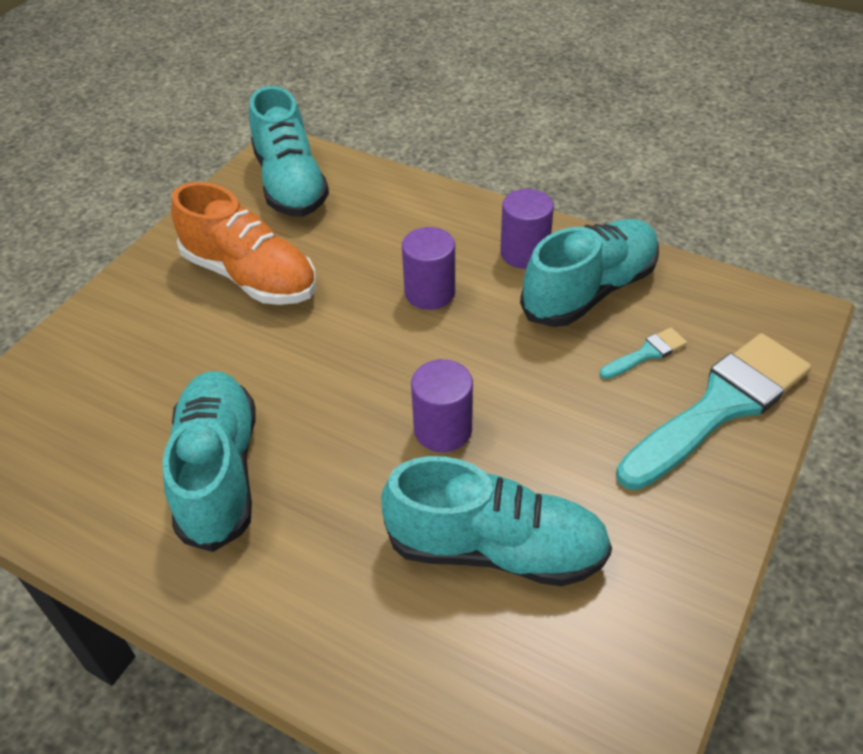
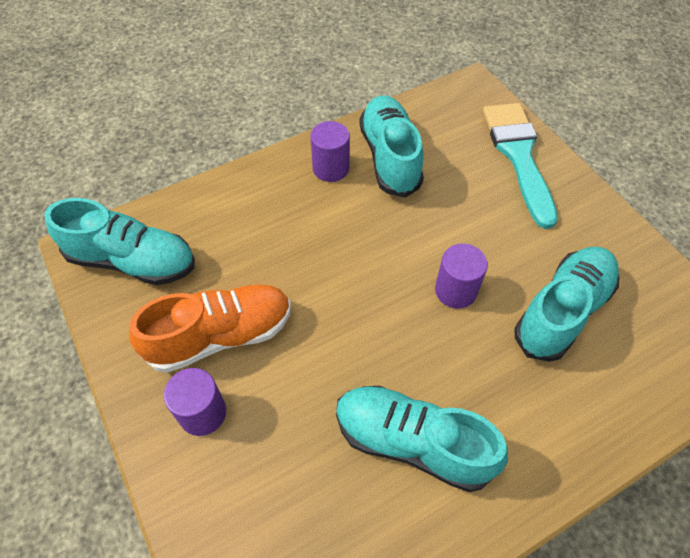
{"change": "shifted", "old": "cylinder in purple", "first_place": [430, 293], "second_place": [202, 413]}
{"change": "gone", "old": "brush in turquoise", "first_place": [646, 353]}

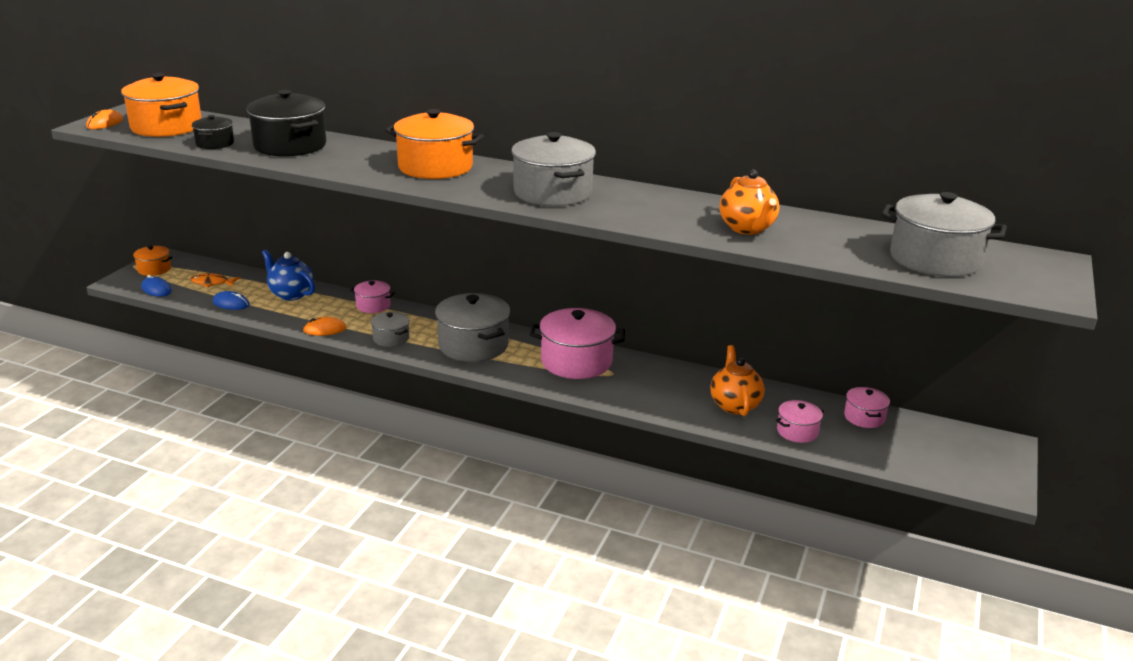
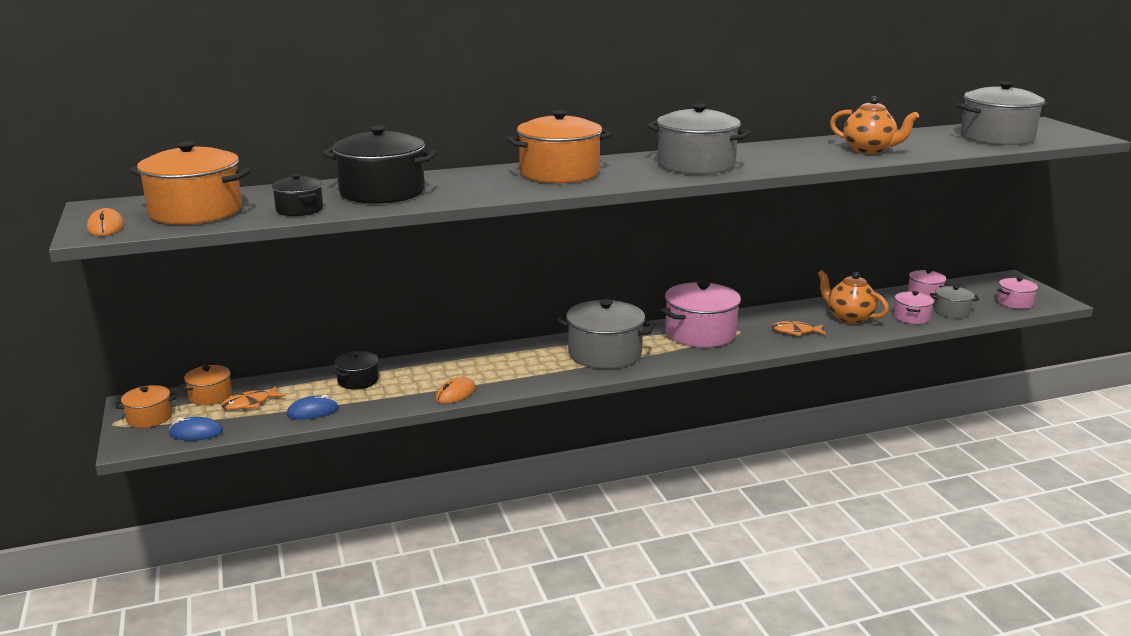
{"change": "swapped", "old": "teapot in blue", "new": "pot in black", "first_place": [291, 294], "second_place": [358, 381]}
{"change": "shifted", "old": "pot in pink", "first_place": [373, 305], "second_place": [1015, 302]}
{"change": "shifted", "old": "pot in grey", "first_place": [391, 338], "second_place": [951, 311]}
{"change": "new", "new": "pot in orange", "second_place": [210, 396]}
{"change": "new", "new": "fish in orange", "second_place": [795, 332]}

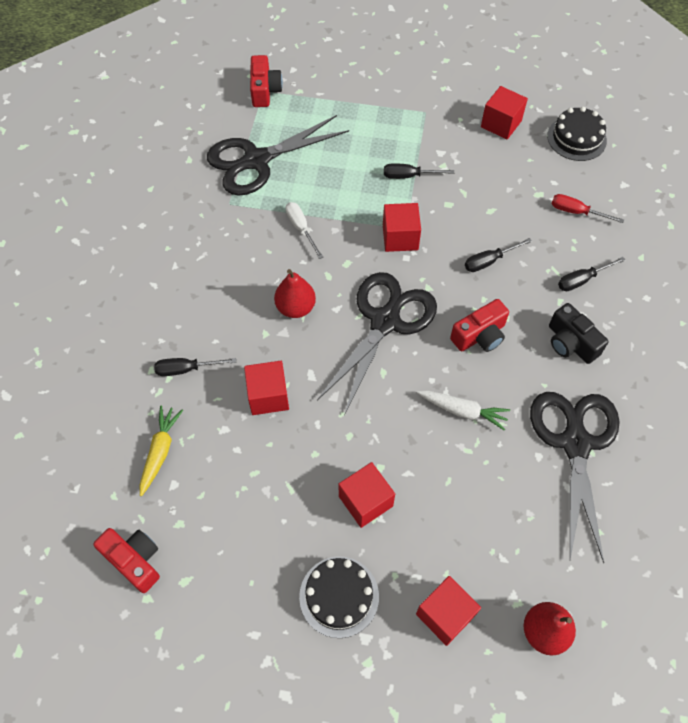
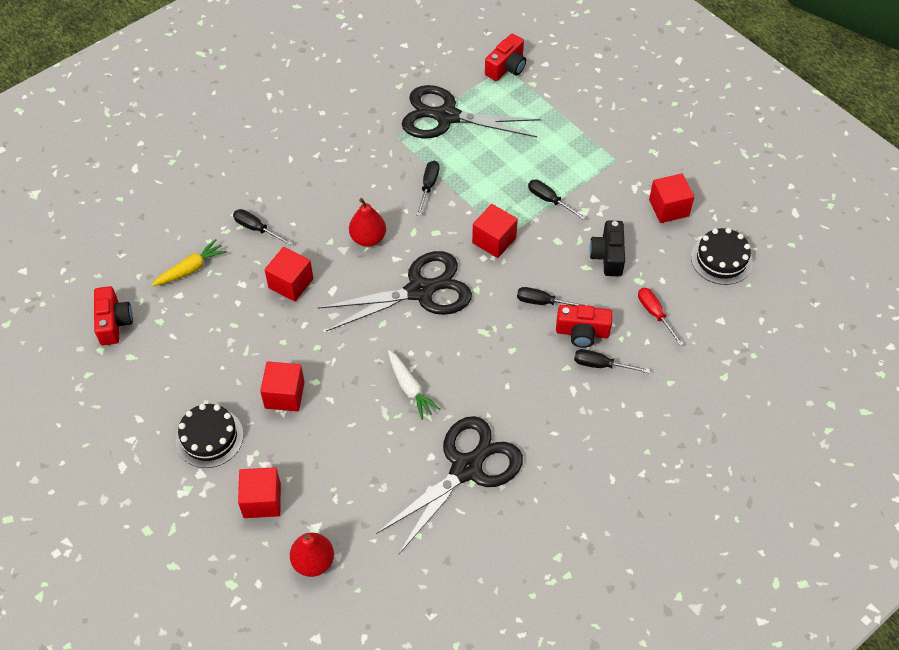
{"change": "repainted", "old": "screwdriver in white", "new": "screwdriver in black", "first_place": [301, 228], "second_place": [428, 186]}
{"change": "shifted", "old": "camera in red", "first_place": [480, 336], "second_place": [582, 332]}
{"change": "shifted", "old": "camera in black", "first_place": [570, 343], "second_place": [608, 256]}

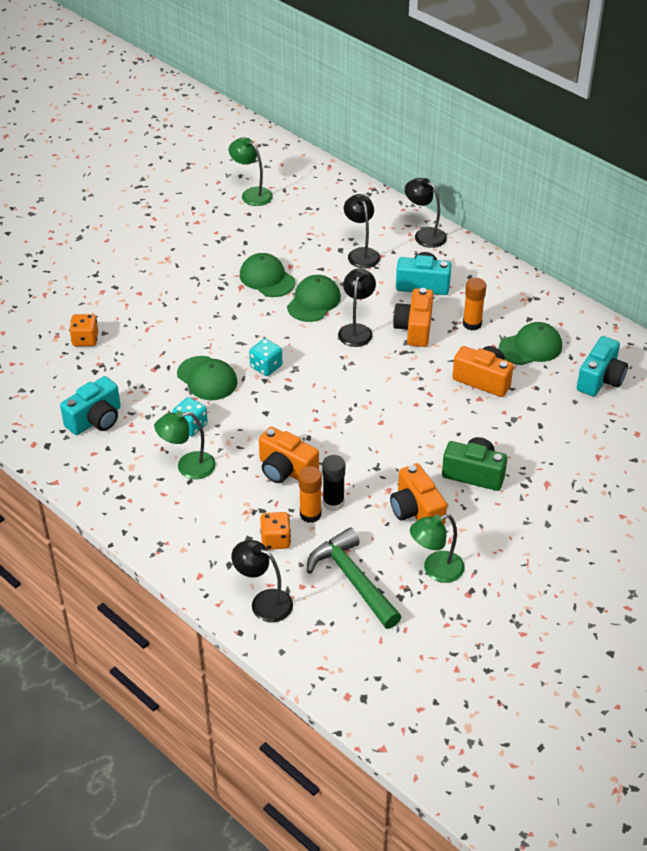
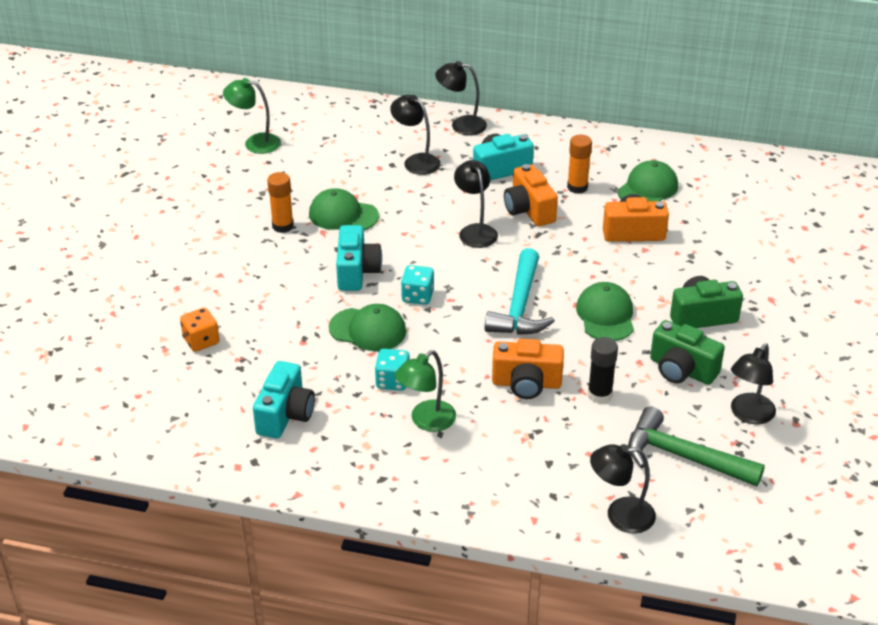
{"change": "gone", "old": "dice in orange", "first_place": [275, 540]}
{"change": "shifted", "old": "cap in green", "first_place": [313, 301], "second_place": [605, 315]}
{"change": "shifted", "old": "glue stick in orange", "first_place": [310, 514], "second_place": [282, 226]}
{"change": "repainted", "old": "camera in orange", "new": "camera in green", "first_place": [416, 511], "second_place": [681, 370]}
{"change": "repainted", "old": "lamp in green", "new": "lamp in black", "first_place": [435, 570], "second_place": [748, 415]}
{"change": "shifted", "old": "camera in turquoise", "first_place": [600, 379], "second_place": [357, 272]}
{"change": "new", "new": "hammer in turquoise", "second_place": [520, 306]}

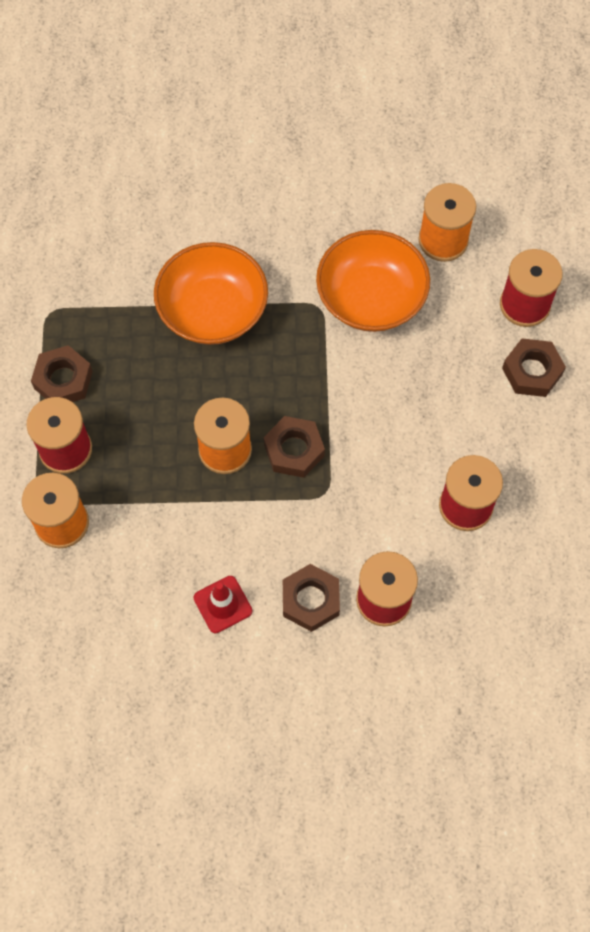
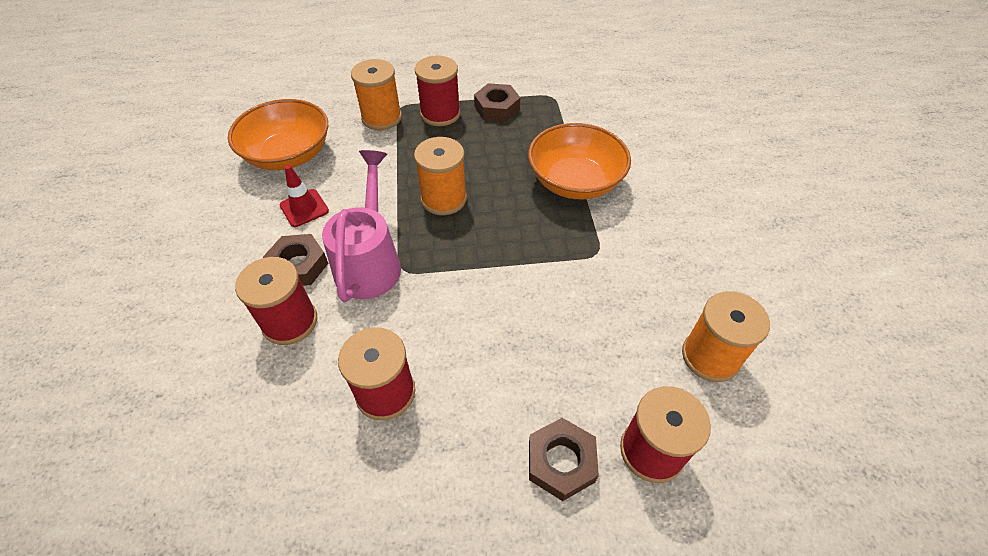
{"change": "gone", "old": "nut in brown", "first_place": [294, 450]}
{"change": "shifted", "old": "bowl in orange", "first_place": [371, 298], "second_place": [288, 155]}
{"change": "new", "new": "watering can in pink", "second_place": [370, 262]}

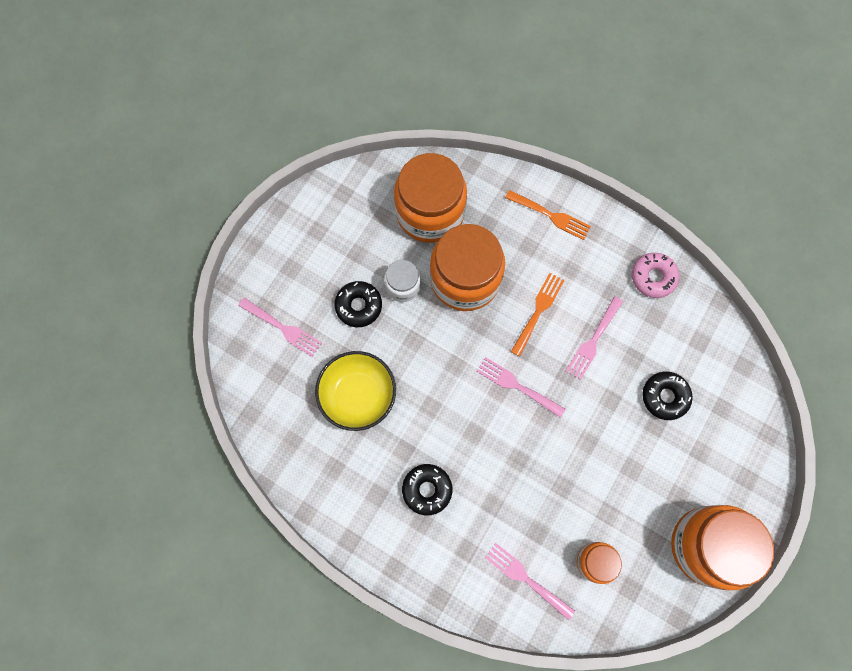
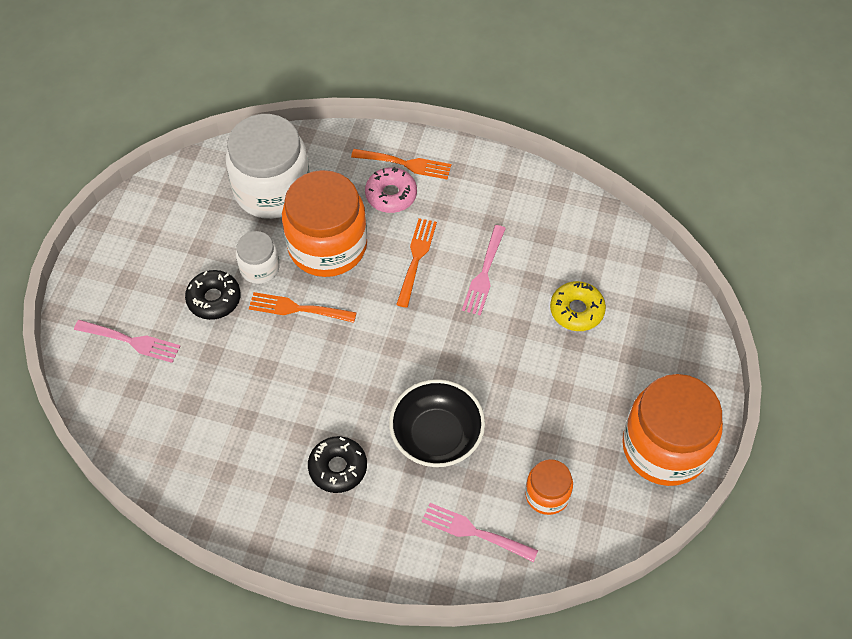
{"change": "gone", "old": "bowl in yellow", "first_place": [358, 395]}
{"change": "repainted", "old": "jar in orange", "new": "jar in white", "first_place": [430, 212], "second_place": [272, 189]}
{"change": "gone", "old": "fork in pink", "first_place": [517, 386]}
{"change": "shifted", "old": "donut in pink", "first_place": [653, 277], "second_place": [391, 195]}
{"change": "repainted", "old": "donut in black", "new": "donut in yellow", "first_place": [665, 397], "second_place": [576, 310]}
{"change": "new", "new": "fork in orange", "second_place": [297, 308]}
{"change": "new", "new": "bowl in black", "second_place": [436, 435]}

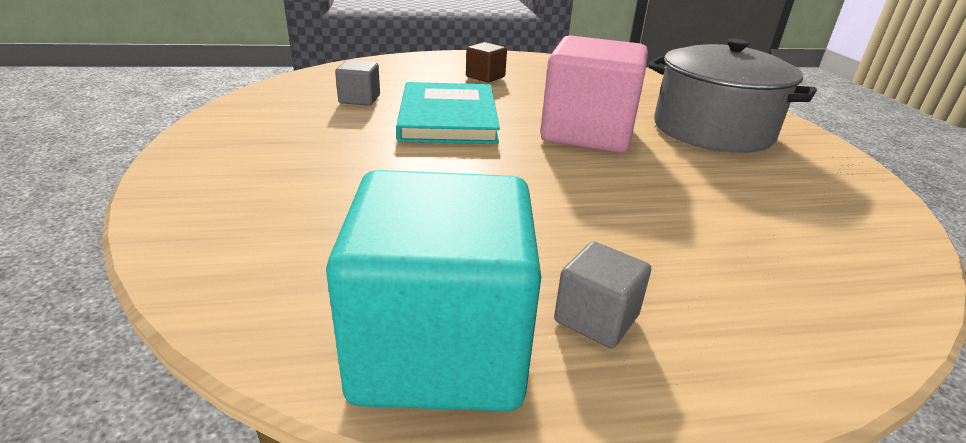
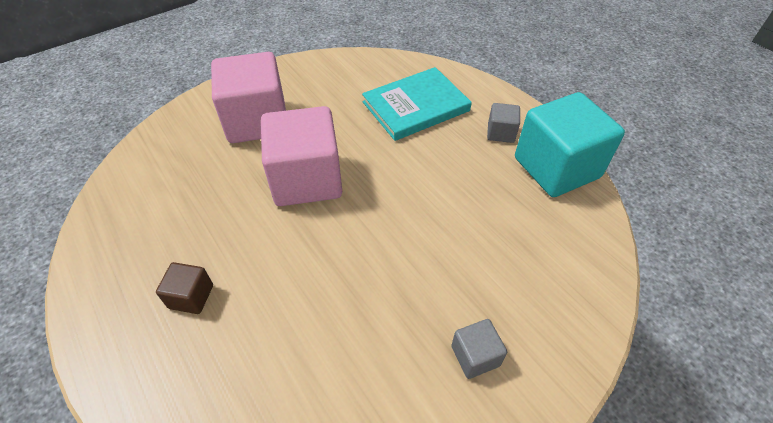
{"change": "shifted", "old": "cube in grey", "first_place": [359, 99], "second_place": [475, 356]}
{"change": "shifted", "old": "book in turquoise", "first_place": [448, 118], "second_place": [415, 106]}
{"change": "swapped", "old": "pot in grey", "new": "cube in pink", "first_place": [712, 130], "second_place": [257, 121]}

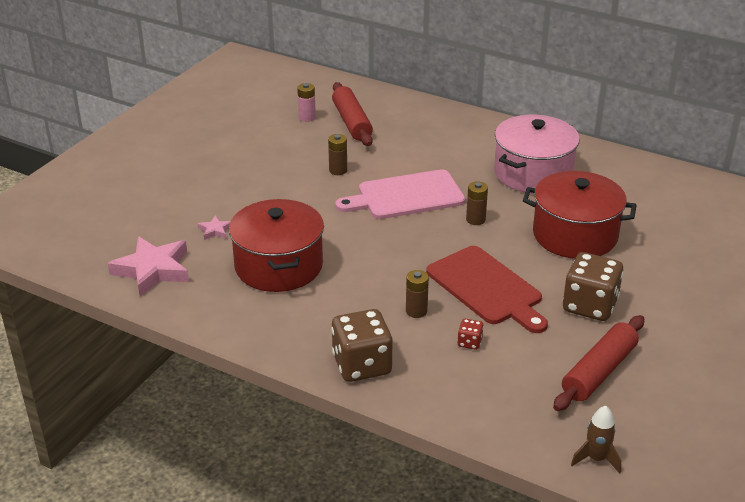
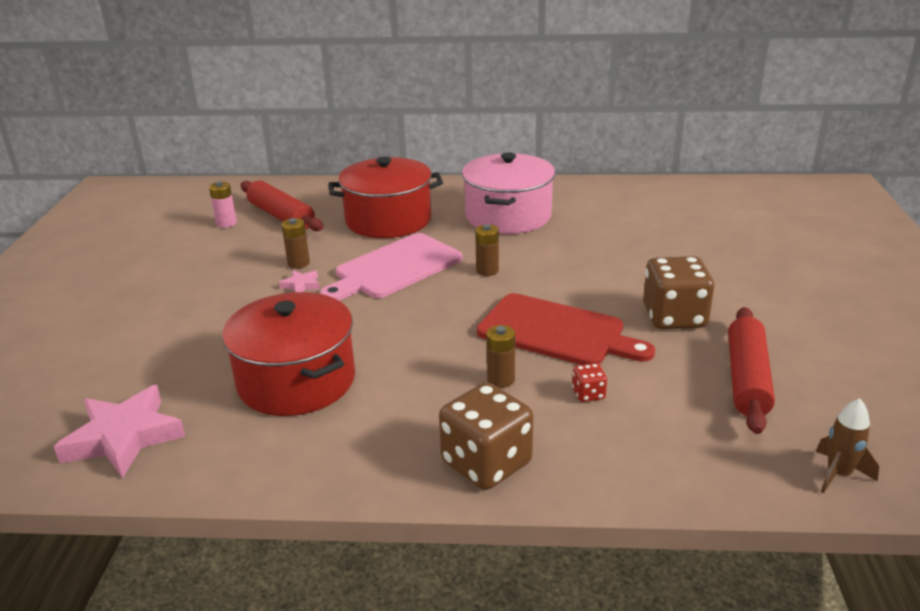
{"change": "shifted", "old": "star in pink", "first_place": [215, 230], "second_place": [301, 285]}
{"change": "shifted", "old": "pot in red", "first_place": [575, 235], "second_place": [388, 220]}

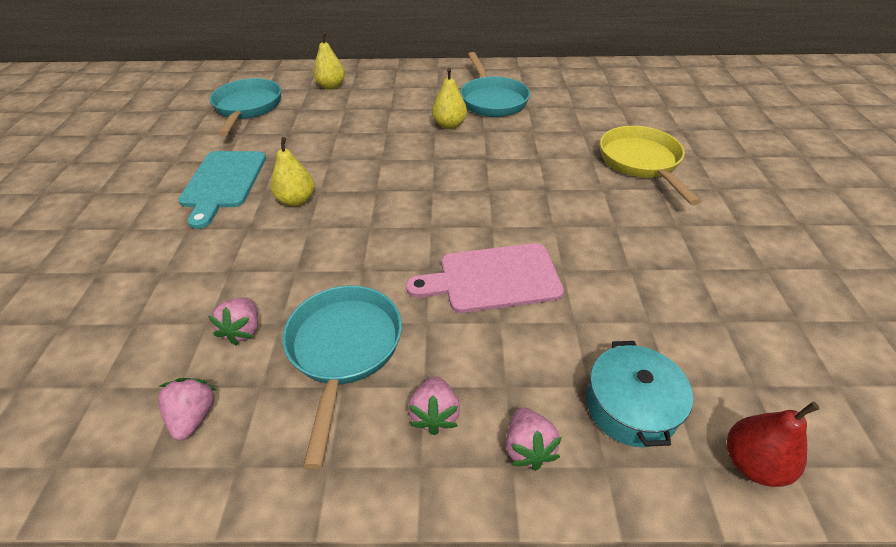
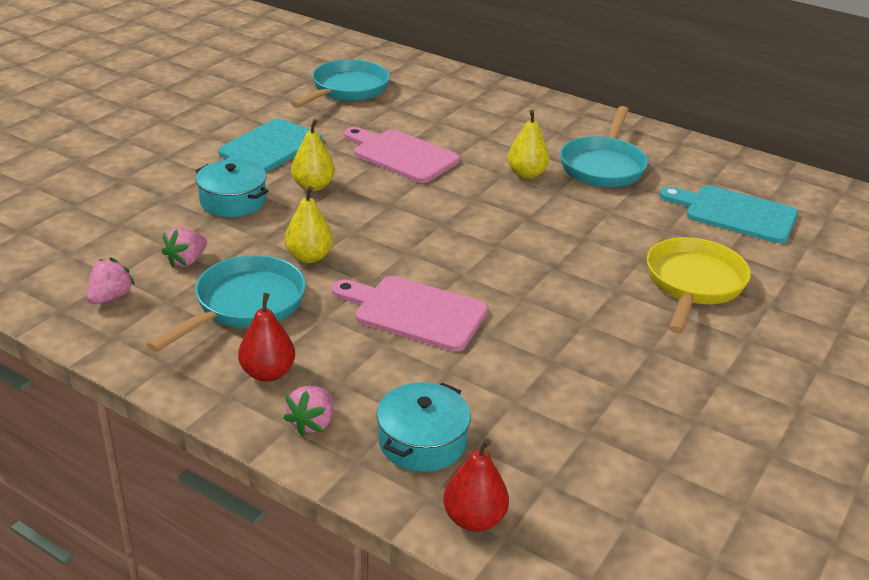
{"change": "shifted", "old": "pear in yellow", "first_place": [331, 86], "second_place": [309, 257]}
{"change": "swapped", "old": "strawberry in pink", "new": "pear in red", "first_place": [435, 414], "second_place": [268, 373]}
{"change": "new", "new": "pot in turquoise", "second_place": [233, 201]}
{"change": "new", "new": "cutting board in pink", "second_place": [402, 155]}
{"change": "new", "new": "cutting board in turquoise", "second_place": [735, 213]}

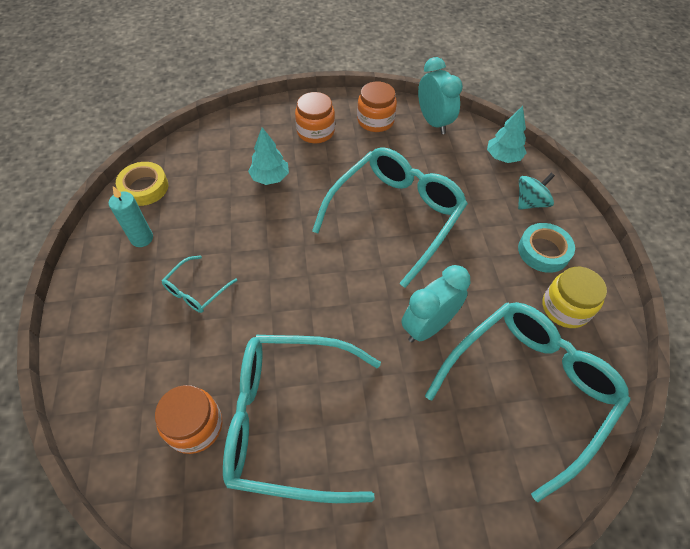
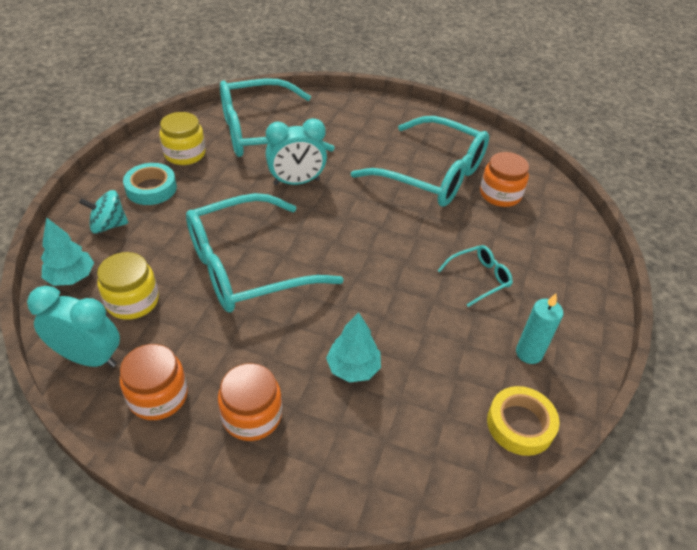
{"change": "rotated", "old": "clock in turquoise", "first_place": [433, 122], "second_place": [89, 357], "degrees": 105}
{"change": "new", "new": "jar in yellow", "second_place": [132, 301]}

